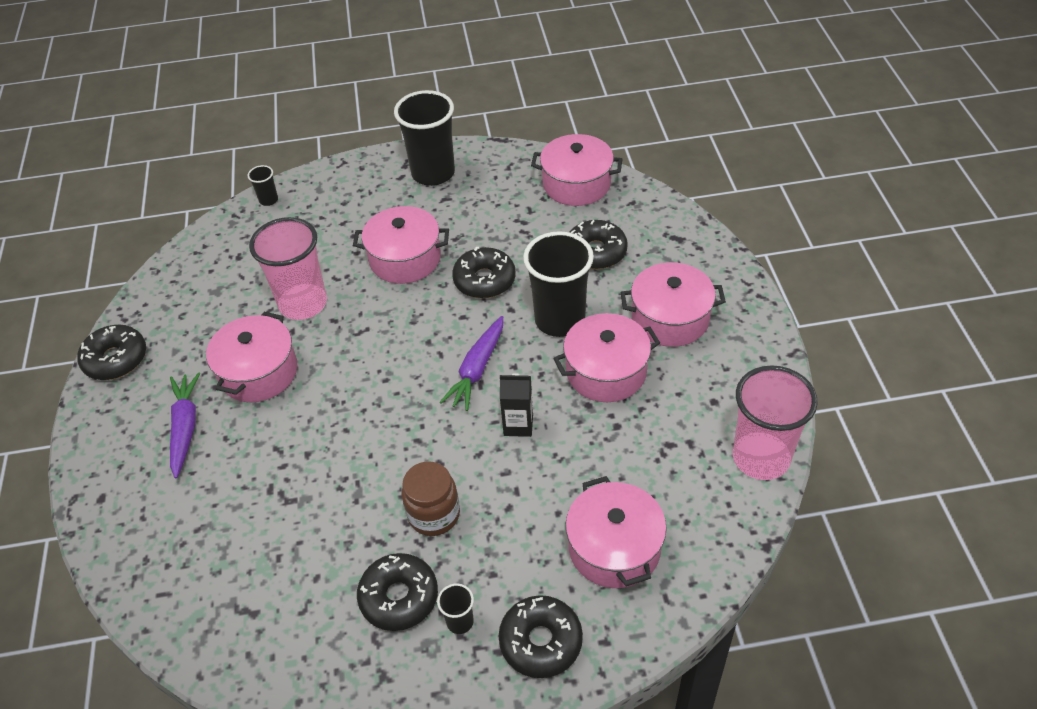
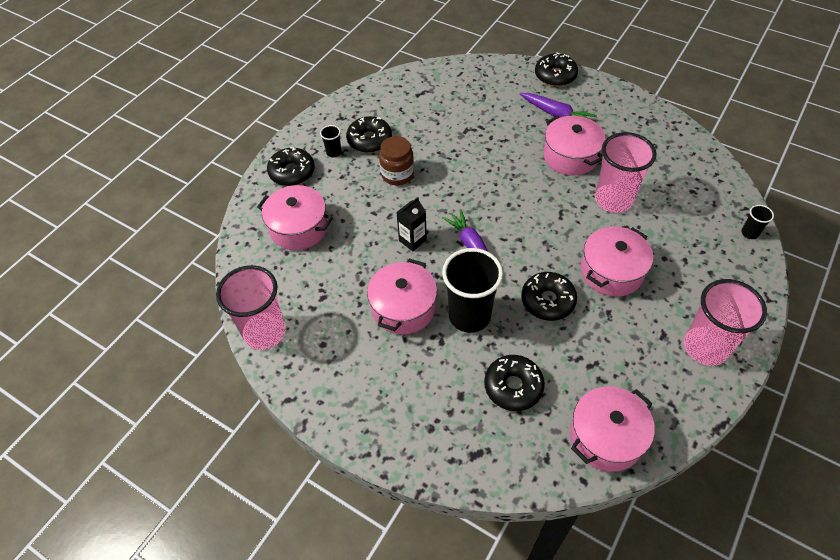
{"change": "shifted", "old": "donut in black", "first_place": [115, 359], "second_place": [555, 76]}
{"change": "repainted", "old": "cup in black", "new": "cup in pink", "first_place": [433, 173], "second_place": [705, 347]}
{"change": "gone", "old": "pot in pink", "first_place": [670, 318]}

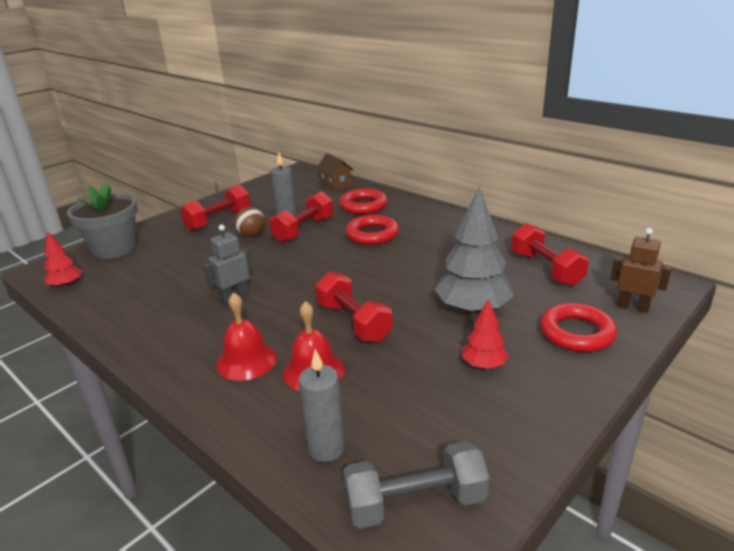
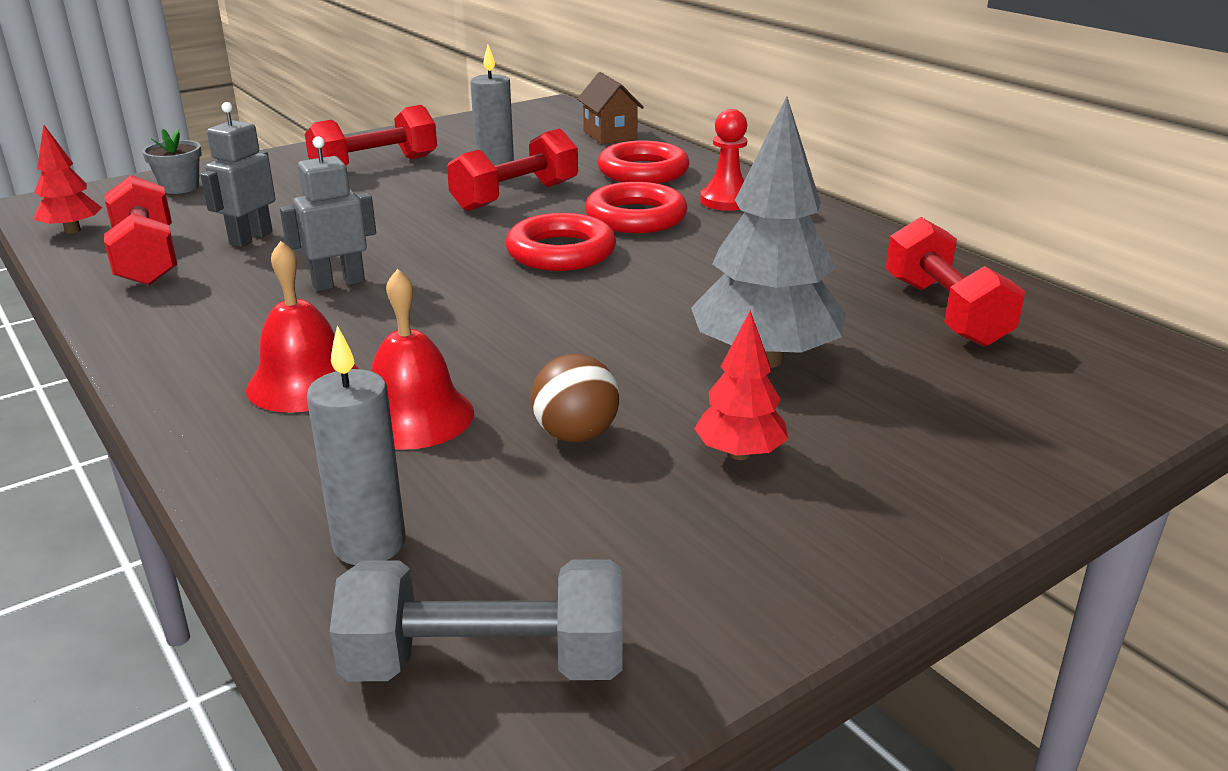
{"change": "scaled", "old": "flower pot in grey", "first_place": [114, 249], "second_place": [180, 187], "factor": 0.48}
{"change": "shifted", "old": "ball in brown", "first_place": [252, 235], "second_place": [576, 435]}
{"change": "shifted", "old": "dumbbell in red", "first_place": [354, 322], "second_place": [147, 259]}
{"change": "shifted", "old": "ring in red", "first_place": [576, 333], "second_place": [561, 252]}
{"change": "gone", "old": "robot in brown", "first_place": [632, 307]}
{"change": "new", "new": "robot in grey", "second_place": [250, 238]}
{"change": "new", "new": "pawn in red", "second_place": [726, 201]}

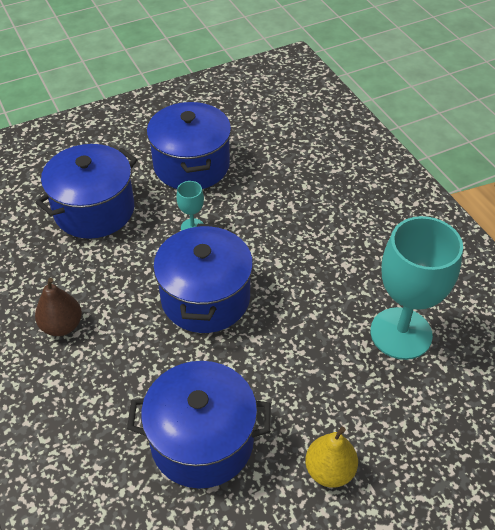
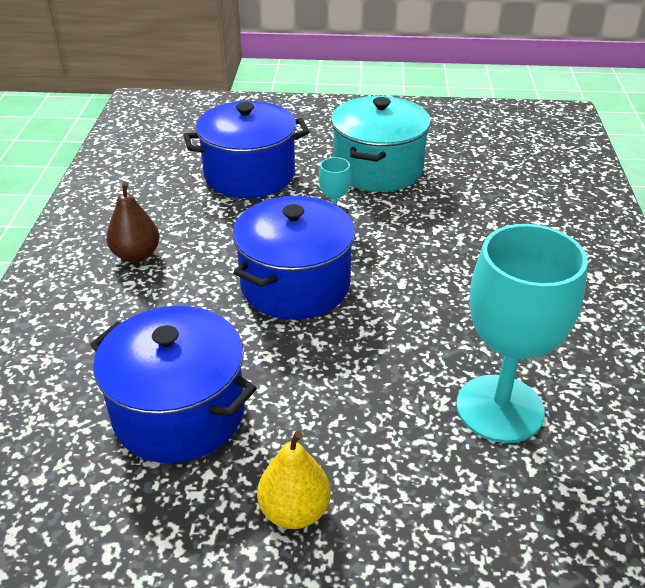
{"change": "repainted", "old": "pot in blue", "new": "pot in turquoise", "first_place": [191, 165], "second_place": [378, 169]}

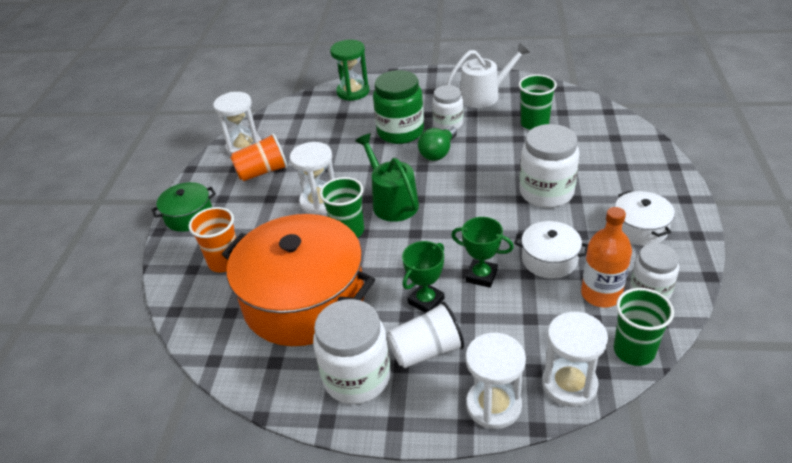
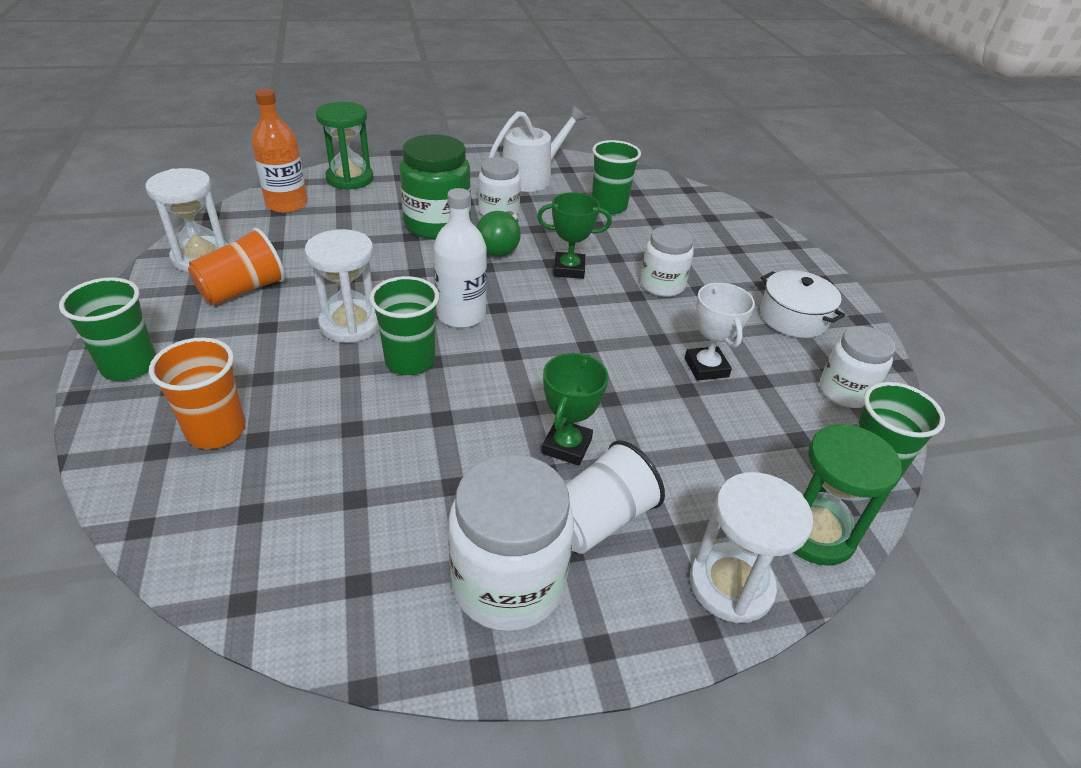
{"change": "swapped", "old": "pot in green", "new": "cup in green", "first_place": [189, 216], "second_place": [129, 366]}
{"change": "gone", "old": "pot in orange", "first_place": [304, 300]}
{"change": "swapped", "old": "watering can in green", "new": "bottle in white", "first_place": [392, 202], "second_place": [461, 315]}
{"change": "shifted", "old": "trophy in green", "first_place": [481, 276], "second_place": [569, 269]}
{"change": "swapped", "old": "pot in white", "new": "trophy in white", "first_place": [549, 259], "second_place": [706, 367]}
{"change": "scaled", "old": "jar in white", "first_place": [546, 192], "second_place": [662, 285], "factor": 0.64}
{"change": "repainted", "old": "hourglass in white", "new": "hourglass in green", "first_place": [569, 384], "second_place": [814, 532]}
{"change": "shifted", "old": "bottle in orange", "first_place": [601, 294], "second_place": [287, 204]}

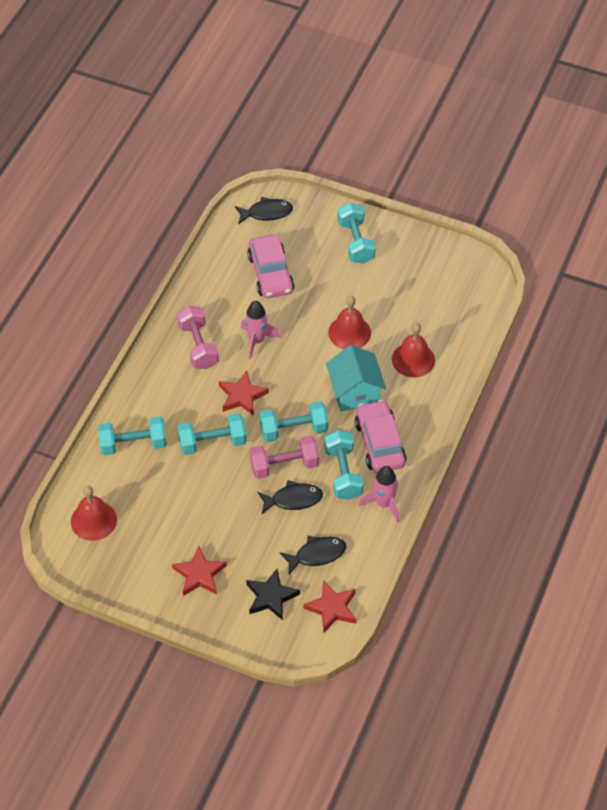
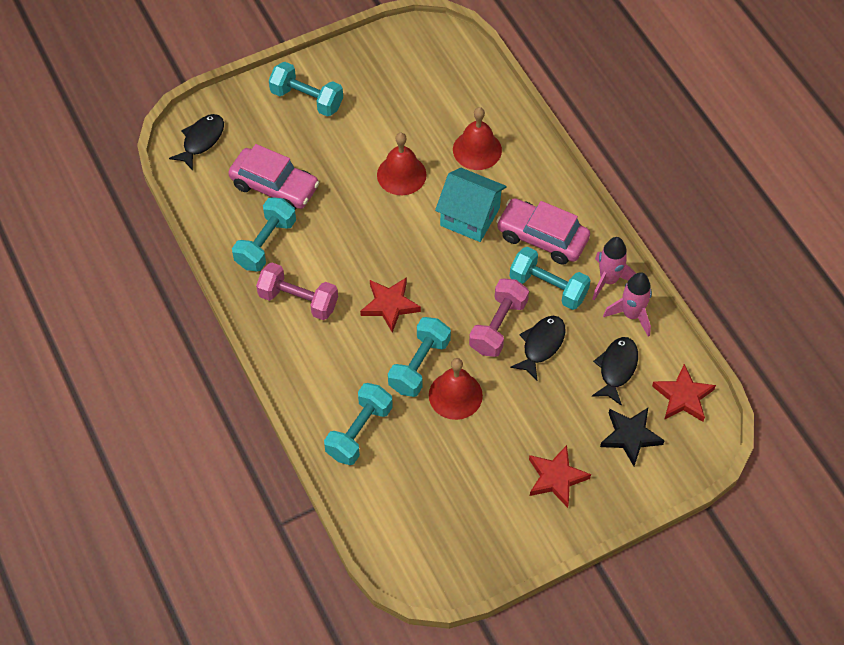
{"change": "shifted", "old": "bell in red", "first_place": [93, 520], "second_place": [455, 395]}
{"change": "shifted", "old": "rocket in pink", "first_place": [257, 341], "second_place": [631, 315]}
{"change": "shifted", "old": "dumbbell in turquoise", "first_place": [294, 430], "second_place": [266, 243]}

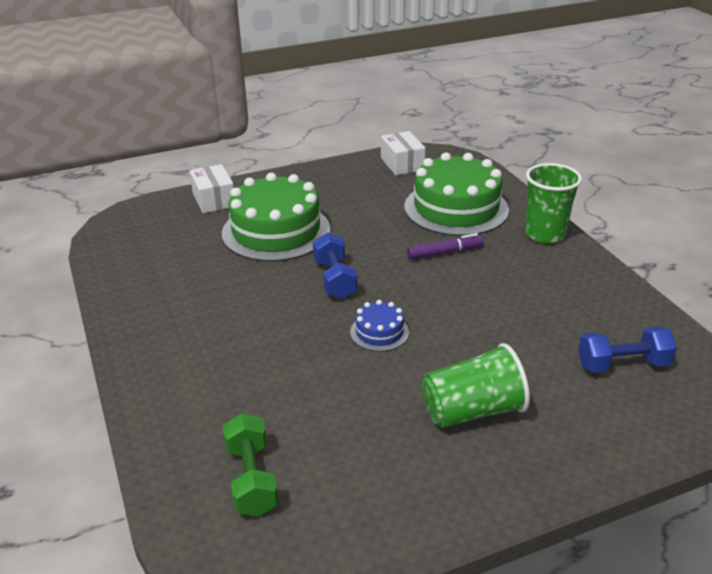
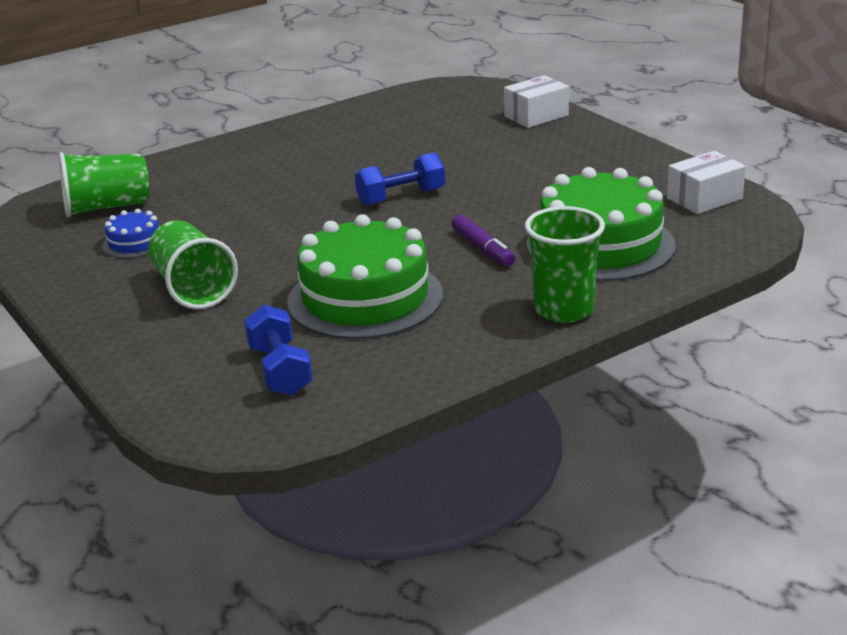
{"change": "shifted", "old": "cake in green", "first_place": [276, 231], "second_place": [365, 298]}
{"change": "swapped", "old": "dumbbell in green", "new": "cup in green", "first_place": [251, 479], "second_place": [107, 207]}
{"change": "shifted", "old": "cake in blue", "first_place": [379, 332], "second_place": [134, 243]}

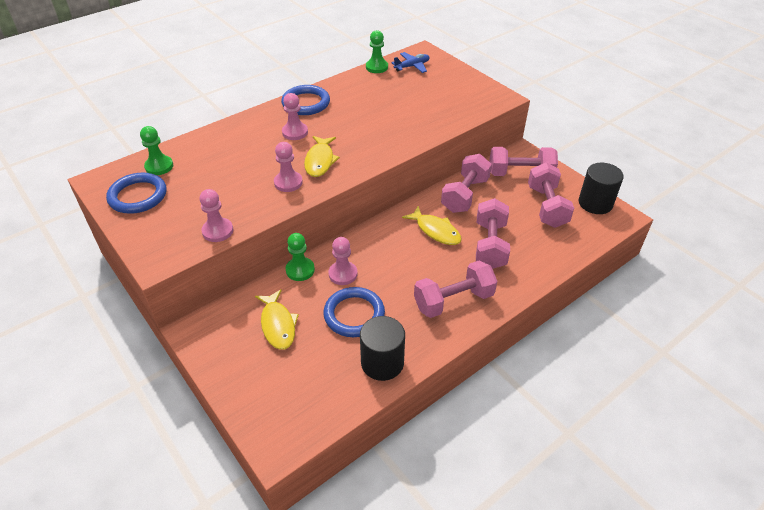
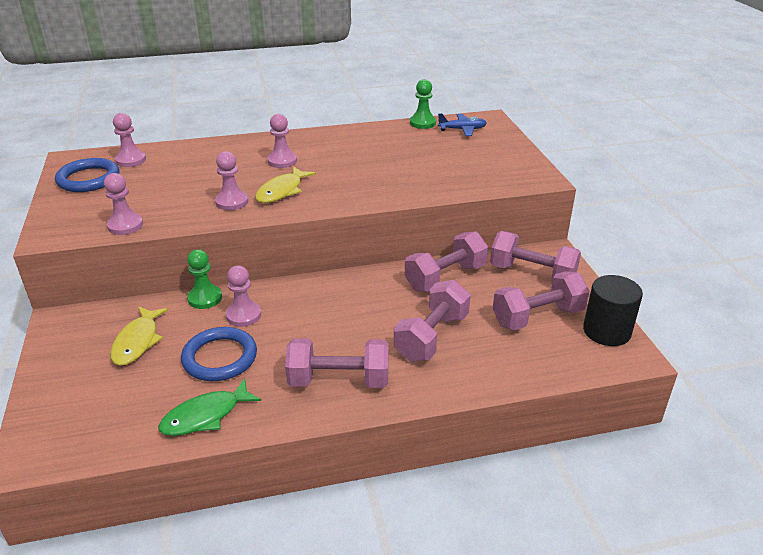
{"change": "repainted", "old": "pawn in green", "new": "pawn in pink", "first_place": [159, 166], "second_place": [131, 160]}
{"change": "gone", "old": "ring in blue", "first_place": [306, 103]}
{"change": "swapped", "old": "cylinder in black", "new": "fish in green", "first_place": [382, 363], "second_place": [205, 416]}
{"change": "gone", "old": "fish in yellow", "first_place": [435, 231]}
{"change": "rotated", "old": "dumbbell in pink", "first_place": [547, 207], "second_place": [537, 317], "degrees": 45}

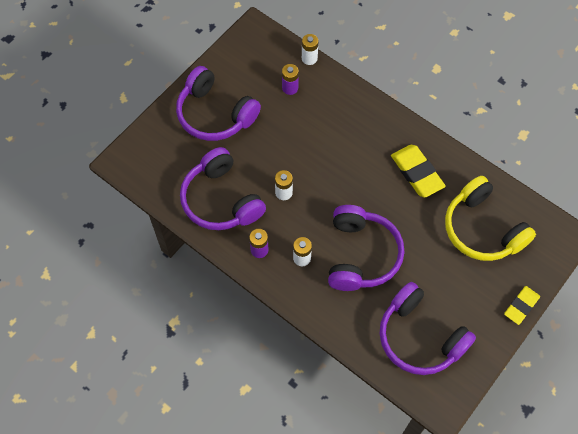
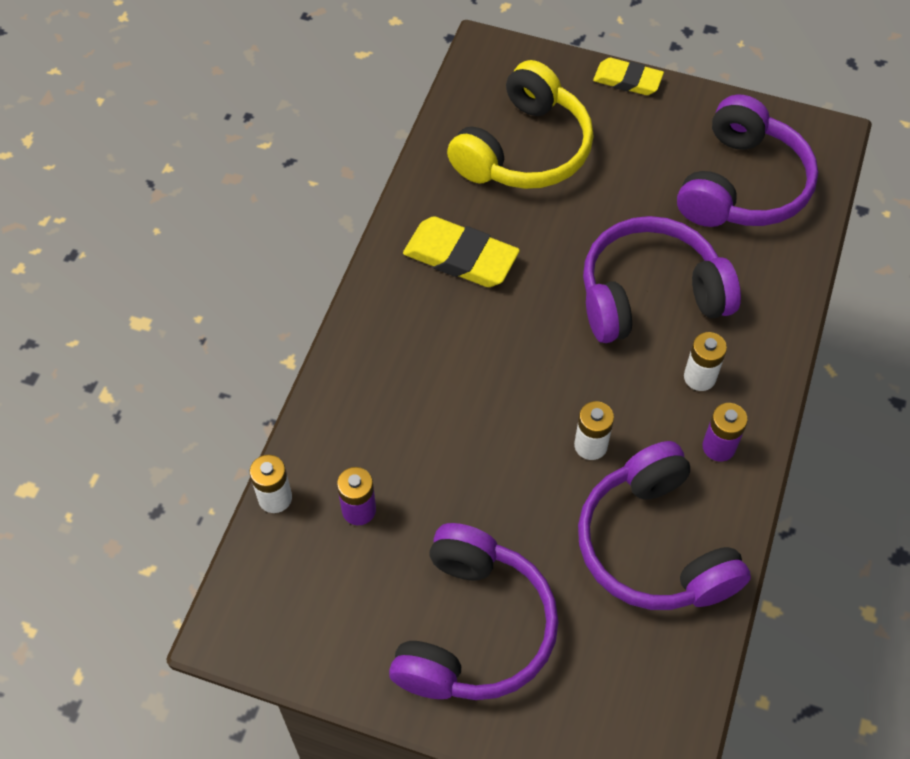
{"change": "rotated", "old": "headphones in purple", "first_place": [221, 200], "second_place": [654, 545], "degrees": 120}
{"change": "rotated", "old": "eraser in yellow", "first_place": [417, 173], "second_place": [460, 257], "degrees": 75}

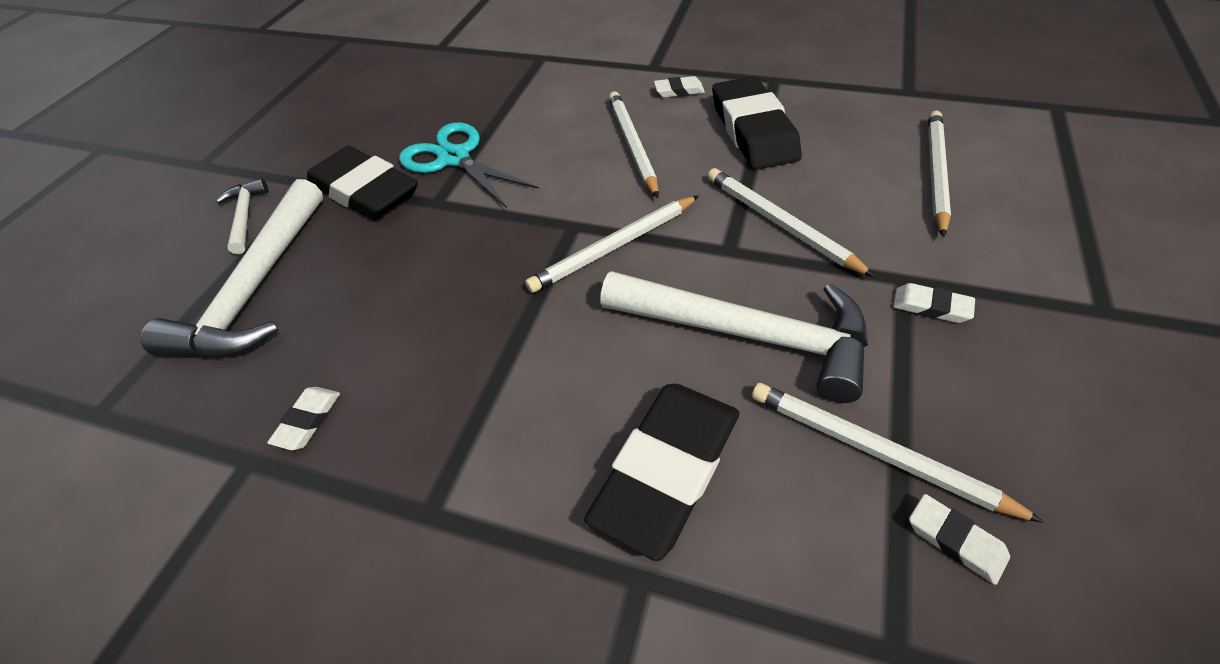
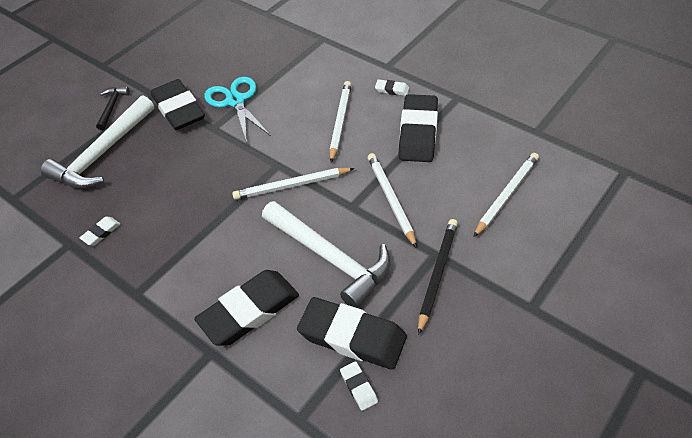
{"change": "repainted", "old": "hammer in white", "new": "hammer in black", "first_place": [245, 216], "second_place": [112, 107]}
{"change": "swapped", "old": "pencil in white", "new": "eraser in black", "first_place": [876, 452], "second_place": [352, 337]}
{"change": "swapped", "old": "eraser in white", "new": "pencil in black", "first_place": [931, 307], "second_place": [437, 274]}

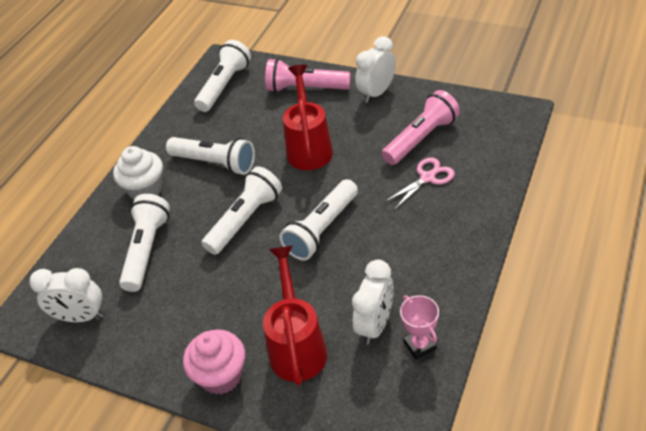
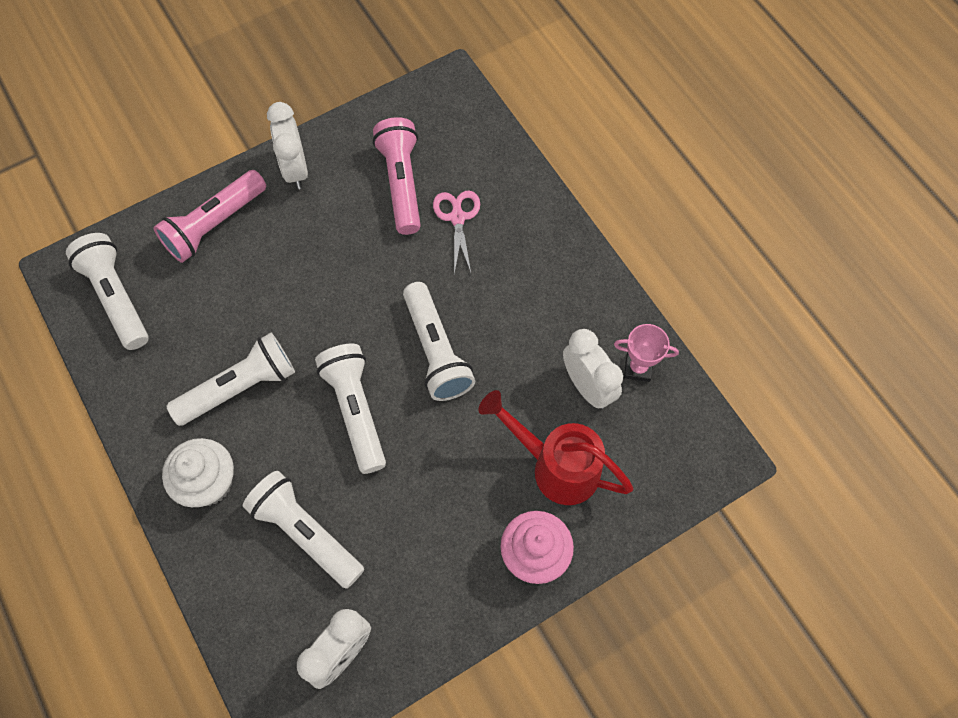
{"change": "gone", "old": "watering can in red", "first_place": [309, 147]}

